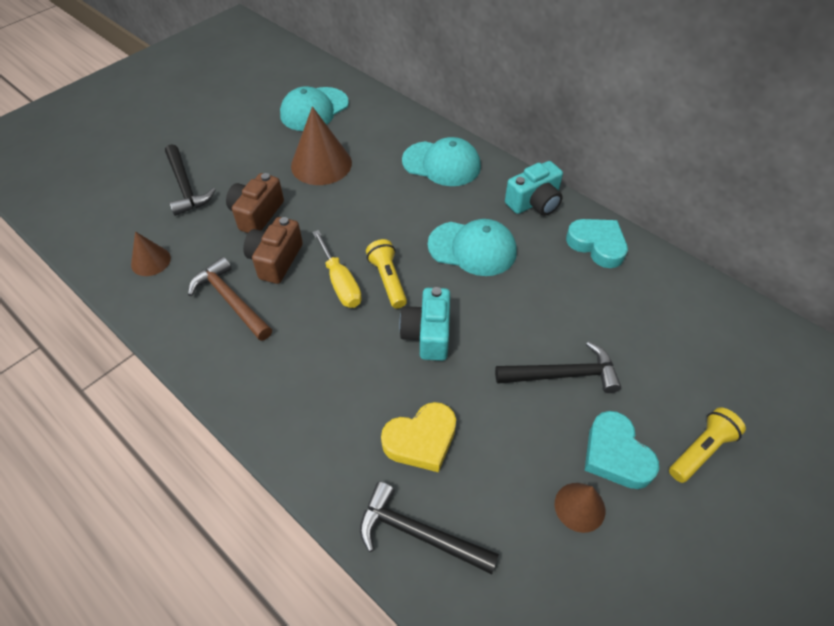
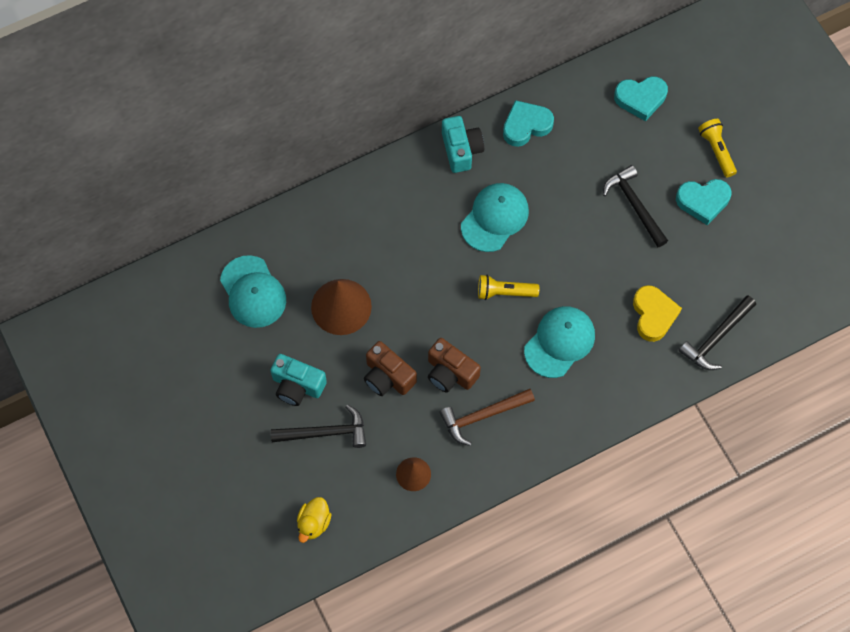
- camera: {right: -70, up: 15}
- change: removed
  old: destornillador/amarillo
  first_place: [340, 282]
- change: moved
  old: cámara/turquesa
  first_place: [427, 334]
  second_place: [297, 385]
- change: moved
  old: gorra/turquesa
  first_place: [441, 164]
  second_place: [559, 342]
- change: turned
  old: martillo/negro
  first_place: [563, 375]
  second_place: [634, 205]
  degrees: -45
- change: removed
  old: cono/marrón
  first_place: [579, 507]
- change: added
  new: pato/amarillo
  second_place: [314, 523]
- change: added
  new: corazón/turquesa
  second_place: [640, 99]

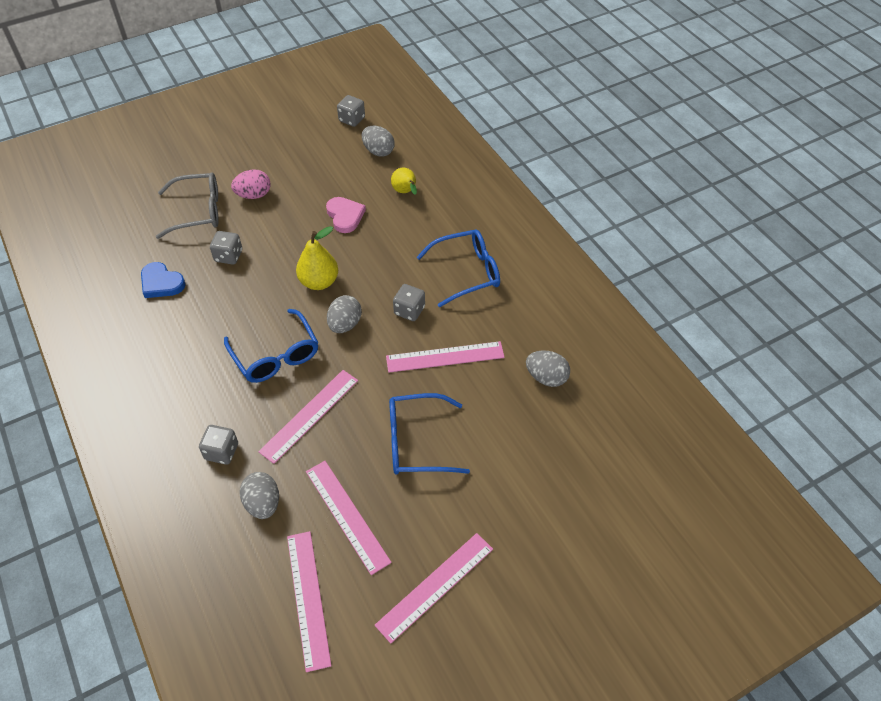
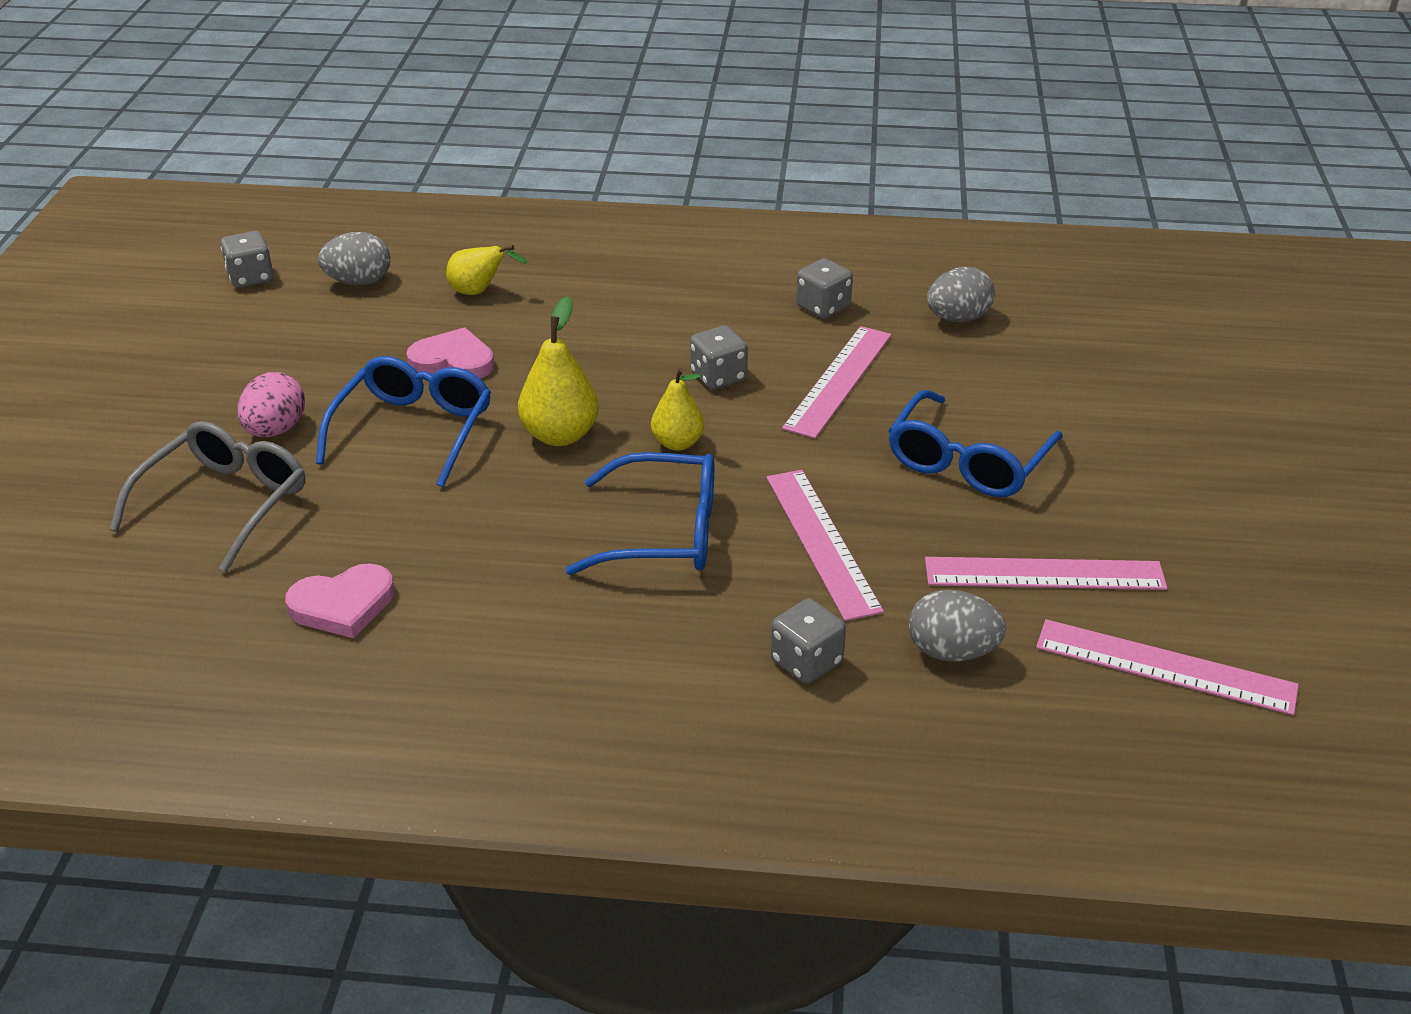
- camera: {right: -55, up: -15}
- change: recoloured
  old: corazón/azul
  new: corazón/rosa
  first_place: [161, 283]
  second_place: [343, 605]
- change: moved
  old: dado/gris
  first_place: [228, 256]
  second_place: [823, 307]
- change: replaced
  old: huevo/gris
  new: pera/amarillo
  first_place: [345, 324]
  second_place: [677, 443]
- change: removed
  old: regla/rosa
  first_place: [435, 586]
- change: moved
  old: gafas/azul
  first_place: [467, 272]
  second_place: [414, 430]

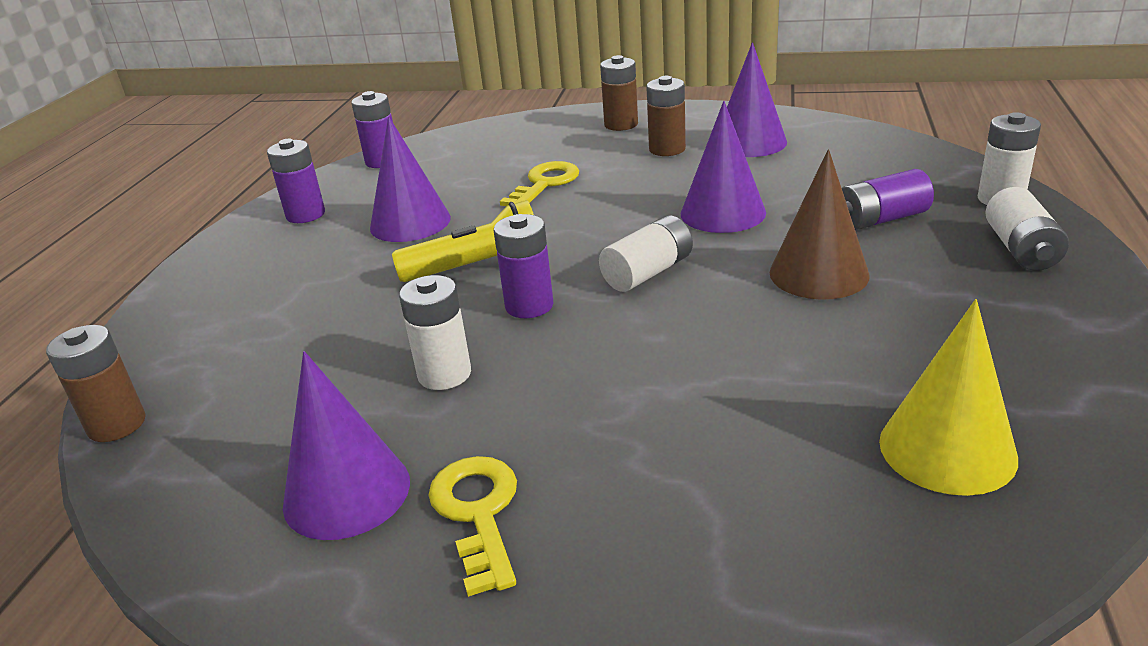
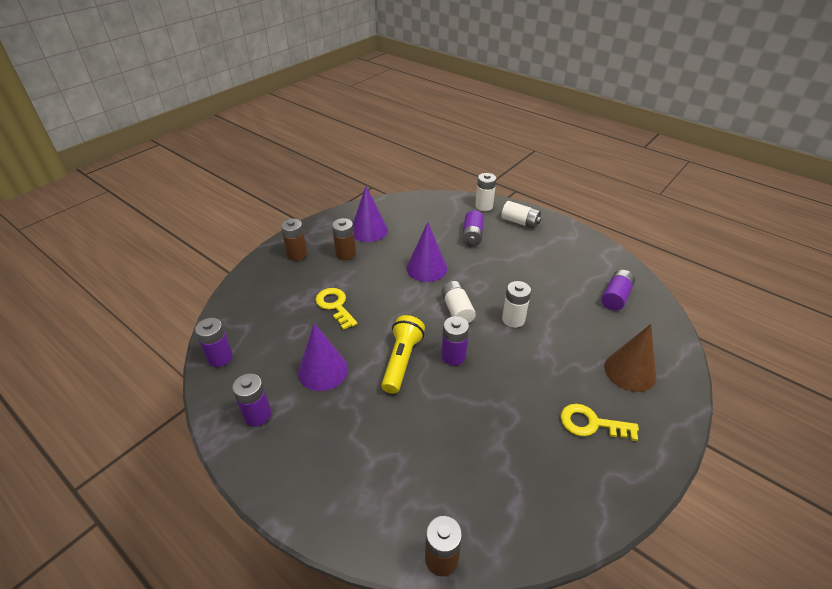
- camera: {right: -65, up: 10}
- change: removed
  old: cono/morado
  first_place: [347, 492]
- change: moved
  old: pila/blanco
  first_place: [444, 374]
  second_place: [513, 319]
- change: moved
  old: cono/marrón
  first_place: [818, 273]
  second_place: [630, 371]
- change: replaced
  old: cono/amarillo
  new: pila/morado
  first_place: [947, 449]
  second_place: [615, 297]

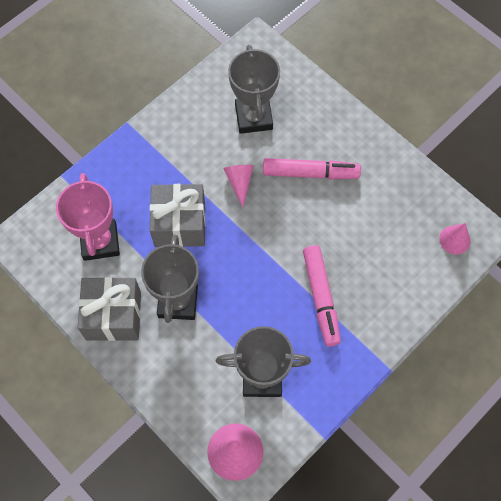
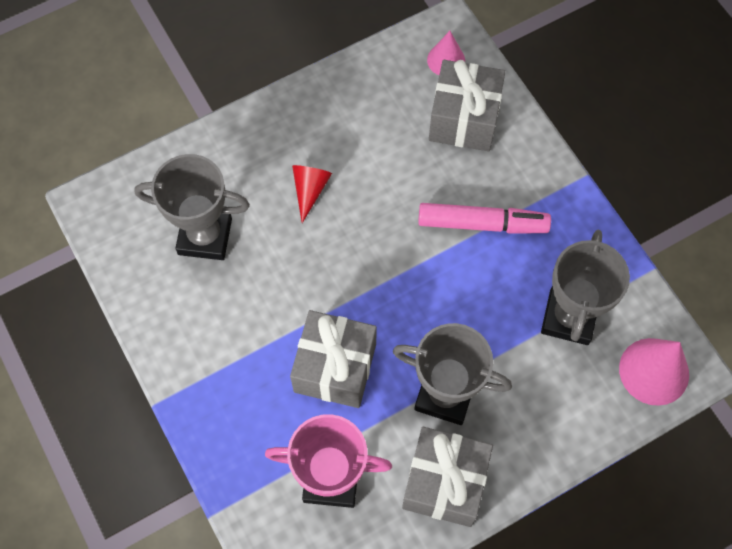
- camera: {right: -75, up: 0}
- change: removed
  old: cono/rosa
  first_place: [239, 182]
- change: replaced
  old: rotulador/rosa
  new: cono/rojo
  first_place: [310, 173]
  second_place: [310, 190]
- change: added
  new: regalo/gris
  second_place: [464, 119]

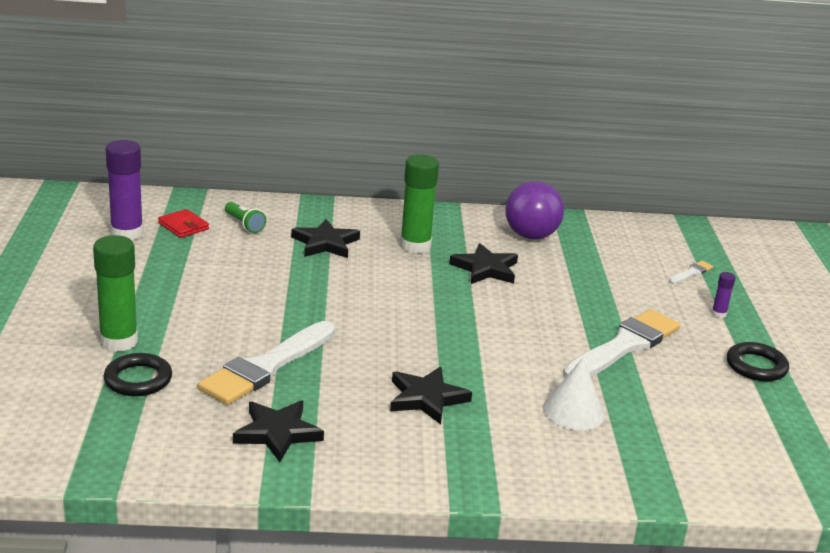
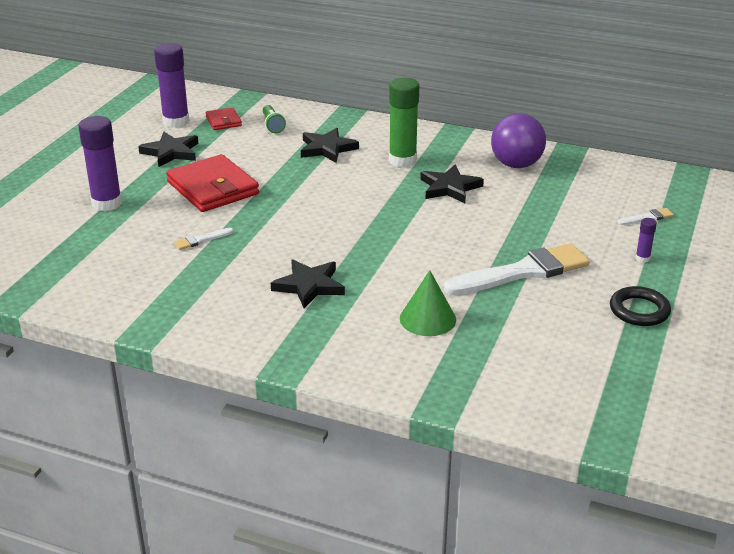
- camera: {right: 25, up: 5}
- change: recoloured
  old: barra de pegamento/verde
  new: barra de pegamento/morado
  first_place: [119, 341]
  second_place: [107, 203]
- change: removed
  old: anillo/negro
  first_place: [138, 379]
- change: resized
  old: pincel/blanco
  first_place: [266, 367]
  second_place: [201, 240]
  factor: 0.42
- change: moved
  old: estrella/negro
  first_place: [277, 433]
  second_place: [171, 152]
- change: recoloured
  old: cono/blanco
  new: cono/verde
  first_place: [573, 411]
  second_place: [427, 319]
- change: added
  new: cartera/rojo
  second_place: [213, 188]

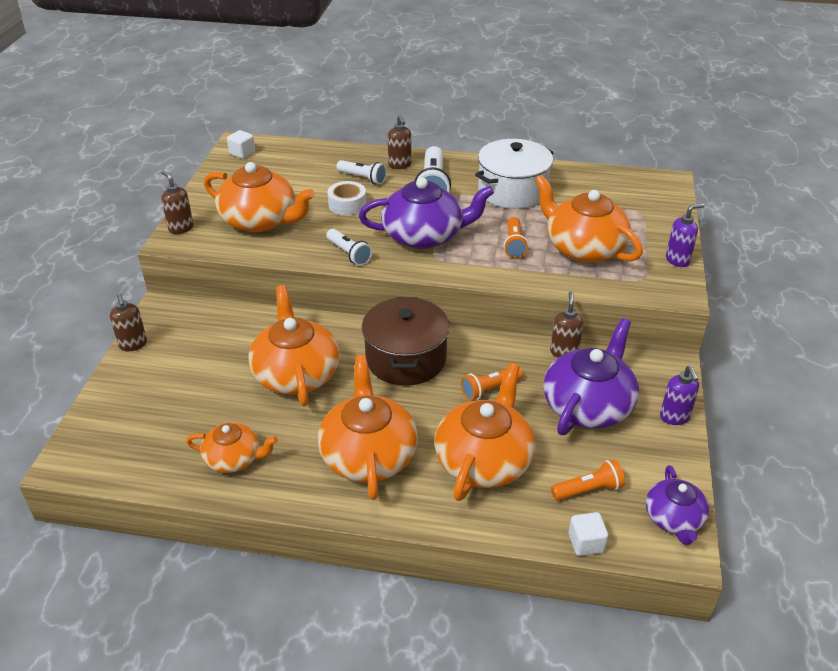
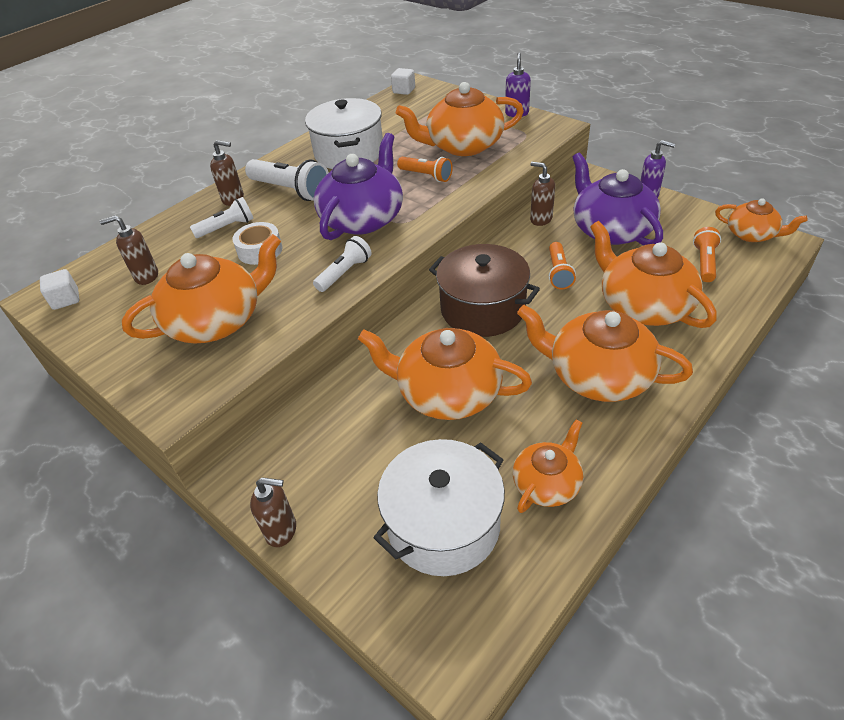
- camera: {right: -55, up: 5}
- change: moved
  old: dispensador de jabón/marrón
  first_place: [181, 228]
  second_place: [146, 276]
- change: turned
  old: lámpara de mano/blanco
  first_place: [349, 254]
  second_place: [344, 273]
  degrees: -45
- change: moved
  old: cubo/blanco
  first_place: [586, 543]
  second_place: [404, 90]
- change: recoloured
  old: tetera/morado
  new: tetera/naranja
  first_place: [674, 519]
  second_place: [751, 234]
- change: added
  new: olla/blanco
  second_place: [443, 524]

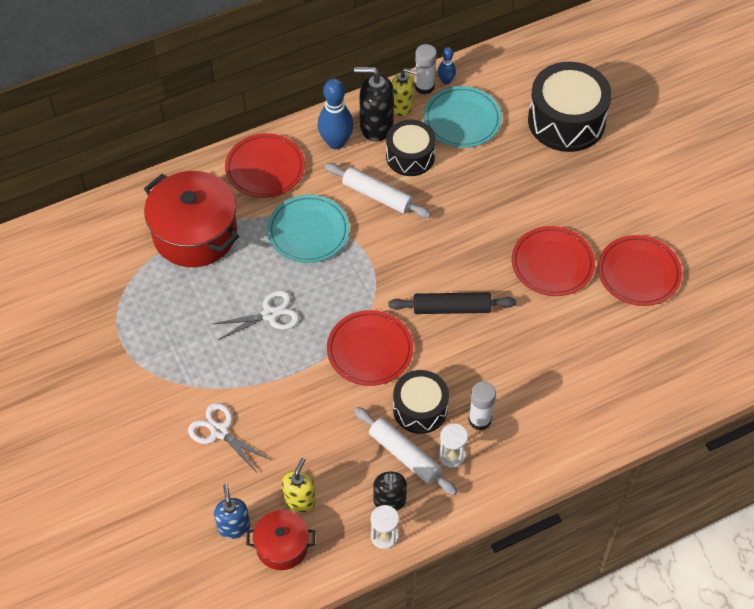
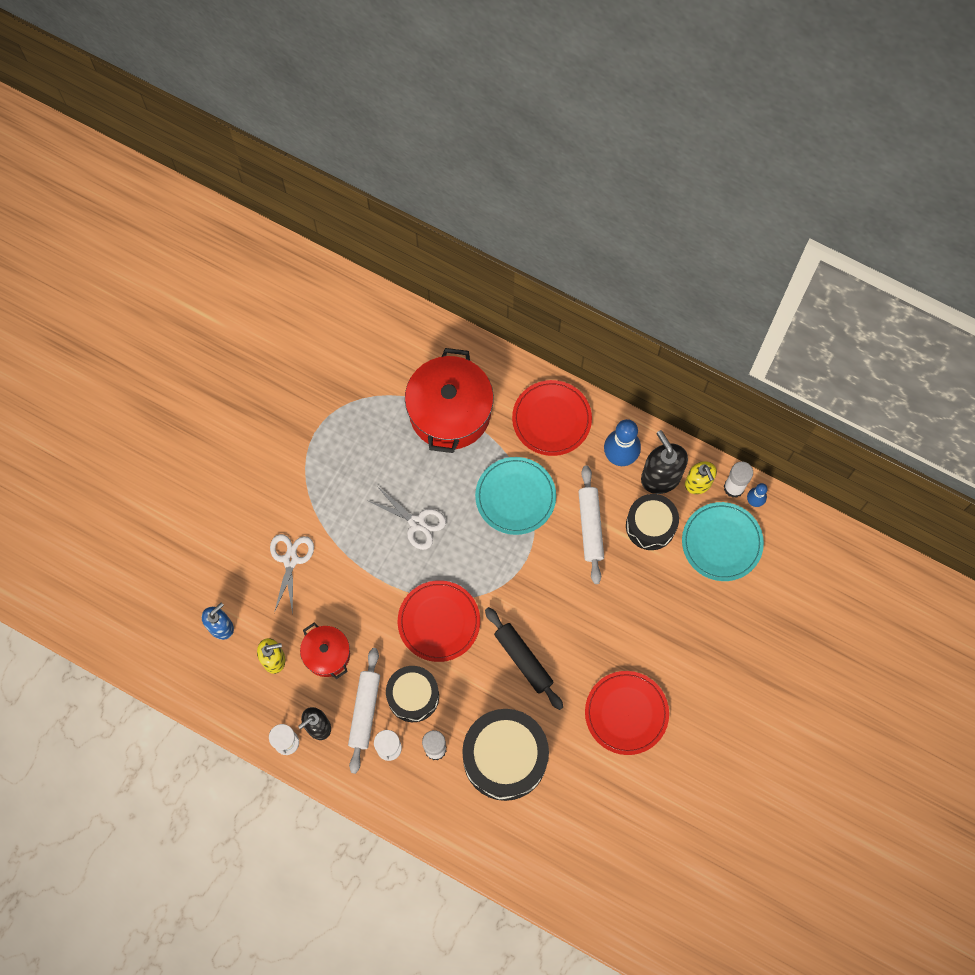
- camera: {right: 55, up: 15}
- change: moved
  old: olla/rojo
  first_place: [282, 546]
  second_place: [327, 654]
- change: moved
  old: tambor/negro
  first_place: [566, 121]
  second_place: [505, 758]
- change: removed
  old: plato/rojo
  first_place: [638, 273]

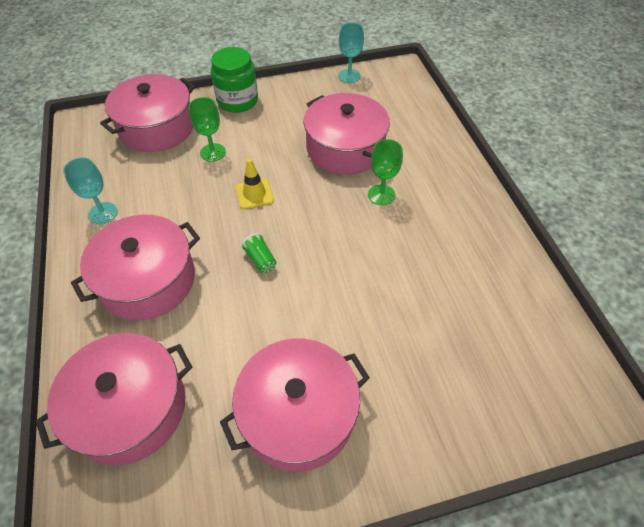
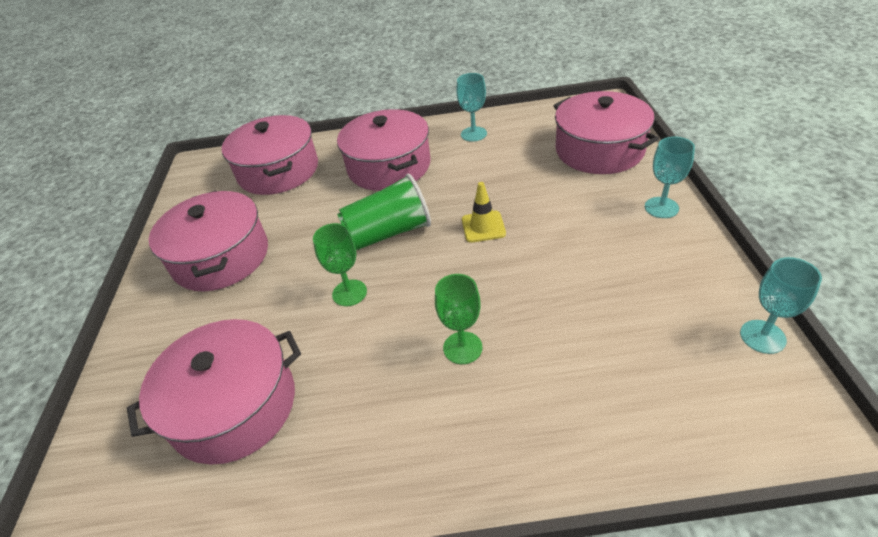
- camera: {right: 105, up: -10}
- change: moved
  old: copa/verde
  first_place: [213, 152]
  second_place: [349, 293]
- change: replaced
  old: tarro/verde
  new: copa/turquesa
  first_place: [237, 101]
  second_place: [661, 207]
- change: resized
  old: vaso/verde
  first_place: [260, 260]
  second_place: [388, 233]
  factor: 2.15
- change: moved
  old: olla/rosa
  first_place: [345, 148]
  second_place: [234, 406]

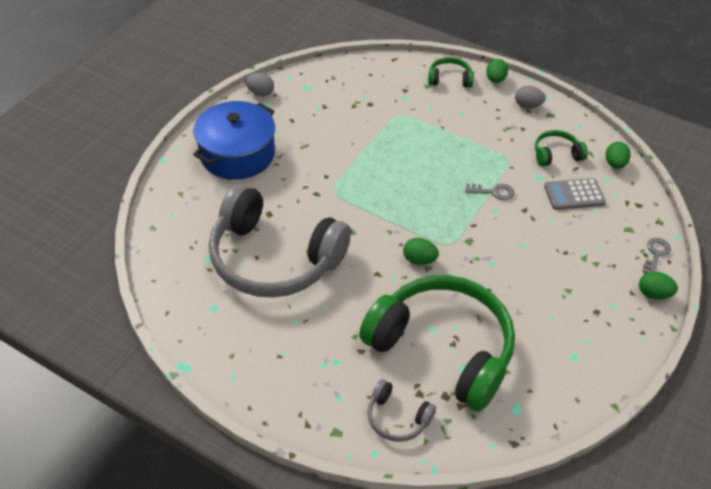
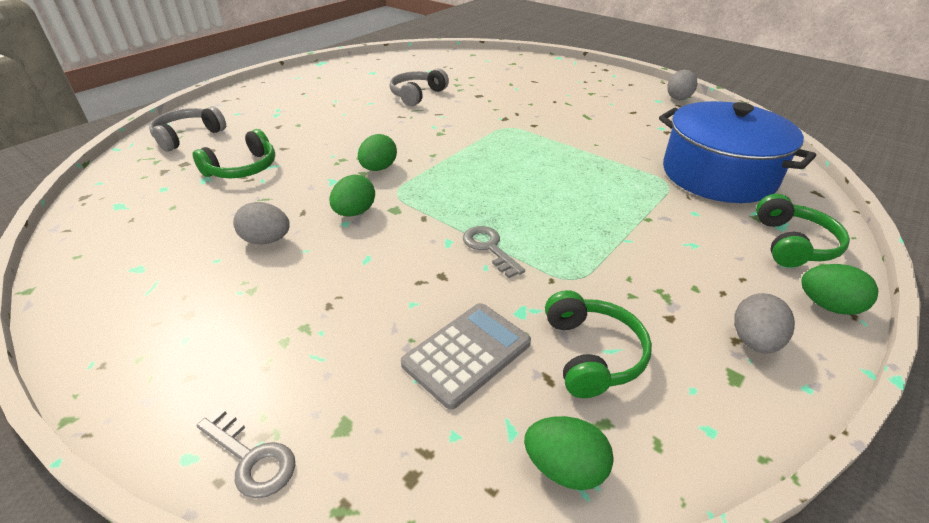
- camera: {right: 100, up: -10}
- change: moved
  old: olla/azul
  first_place: [237, 154]
  second_place: [718, 175]
- change: resized
  old: auriculares/gris
  first_place: [274, 258]
  second_place: [417, 95]
  factor: 0.42
- change: resized
  old: auriculares/verde
  first_place: [442, 348]
  second_place: [243, 169]
  factor: 0.42
- change: turned
  old: llave/gris
  first_place: [493, 192]
  second_place: [489, 248]
  degrees: 135
- change: turned
  old: calculadora/gris
  first_place: [574, 195]
  second_place: [467, 354]
  degrees: 45
- change: moved
  old: huevo/verde
  first_place: [653, 294]
  second_place: [354, 212]
- change: added
  new: huevo/gris
  second_place: [266, 240]

